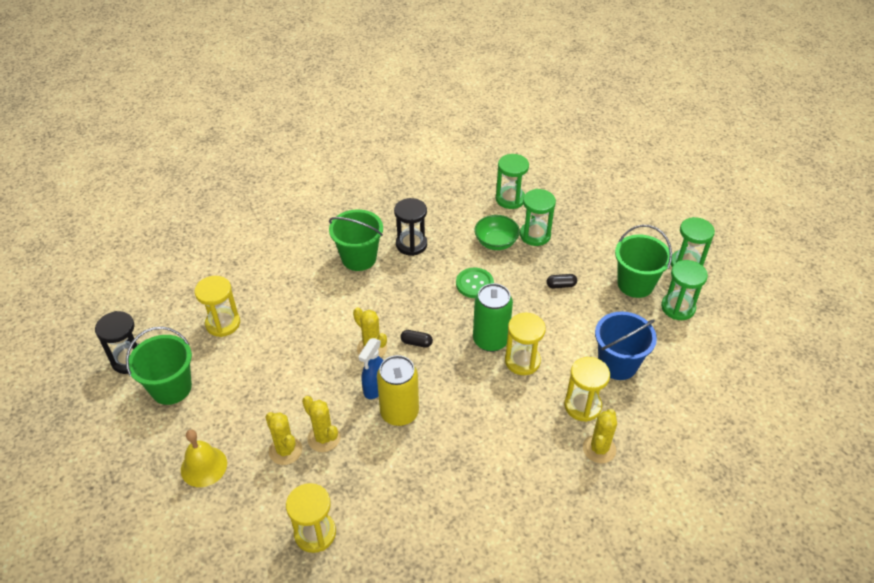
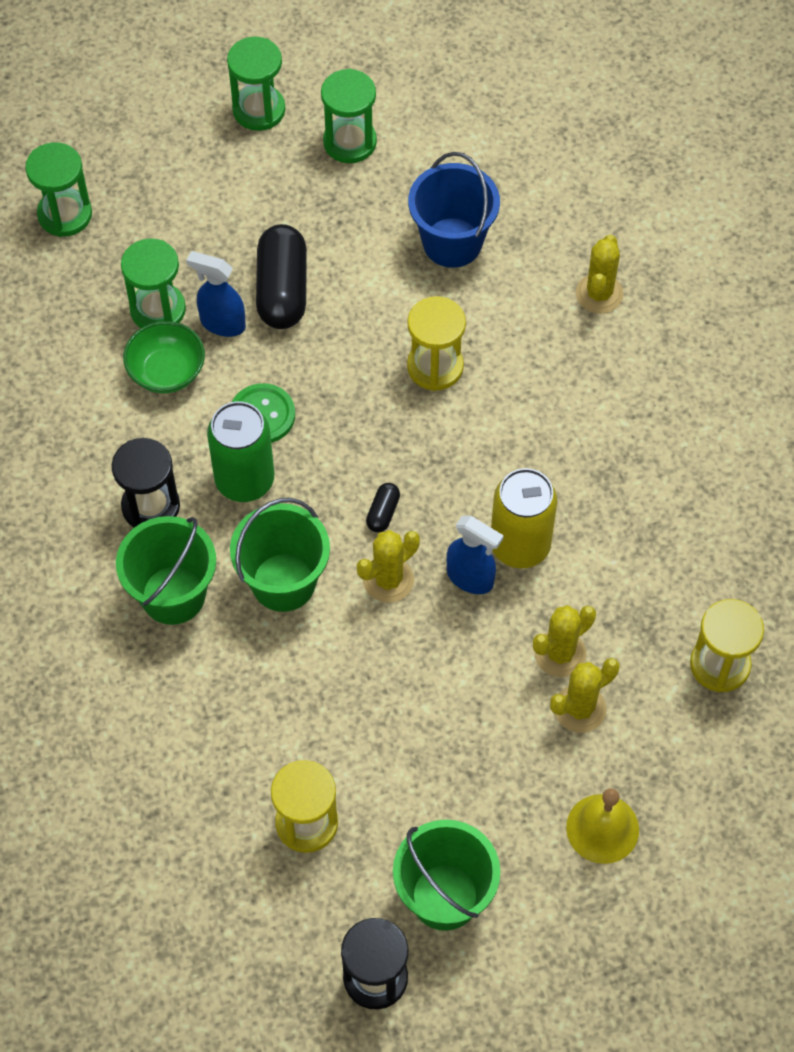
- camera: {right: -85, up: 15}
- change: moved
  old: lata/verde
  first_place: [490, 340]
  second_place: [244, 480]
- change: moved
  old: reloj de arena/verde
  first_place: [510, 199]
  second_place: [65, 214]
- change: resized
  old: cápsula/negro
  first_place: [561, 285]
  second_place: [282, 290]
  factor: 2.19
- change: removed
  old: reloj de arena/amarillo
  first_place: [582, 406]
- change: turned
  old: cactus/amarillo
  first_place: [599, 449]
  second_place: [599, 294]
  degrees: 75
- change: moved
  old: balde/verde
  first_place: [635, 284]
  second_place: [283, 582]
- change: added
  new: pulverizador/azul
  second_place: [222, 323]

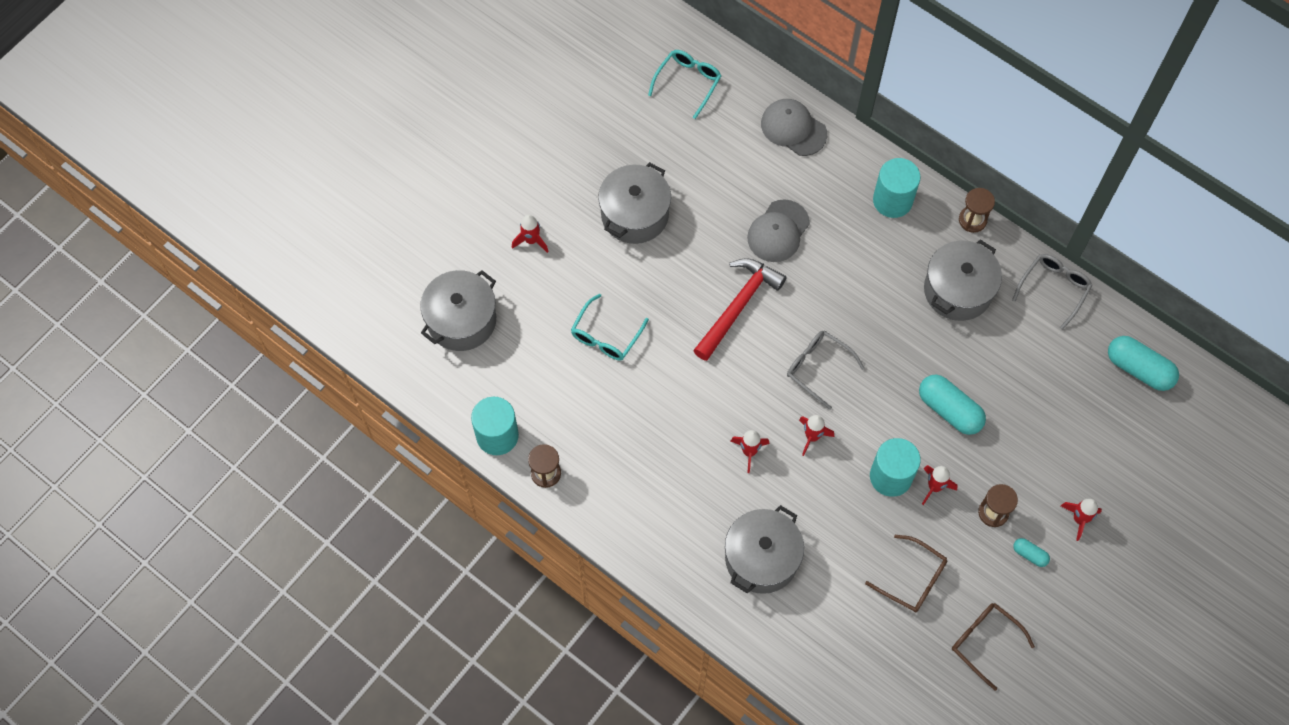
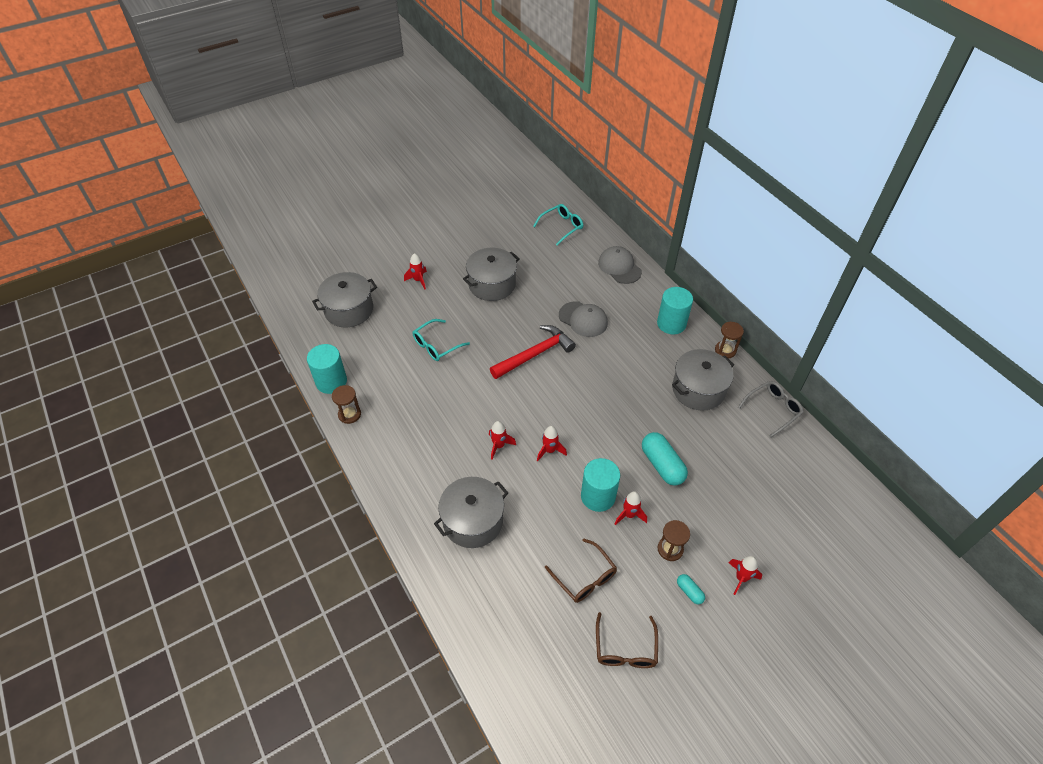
- camera: {right: 20, up: -15}
- change: turned
  old: gorra/gris
  first_place: [778, 231]
  second_place: [583, 319]
  degrees: -105
- change: removed
  old: gafas/gris
  first_place: [818, 368]
- change: turned
  old: gafas/marrón
  first_place: [984, 642]
  second_place: [625, 649]
  degrees: -150
- change: removed
  old: cápsula/turquesa
  first_place: [1138, 369]

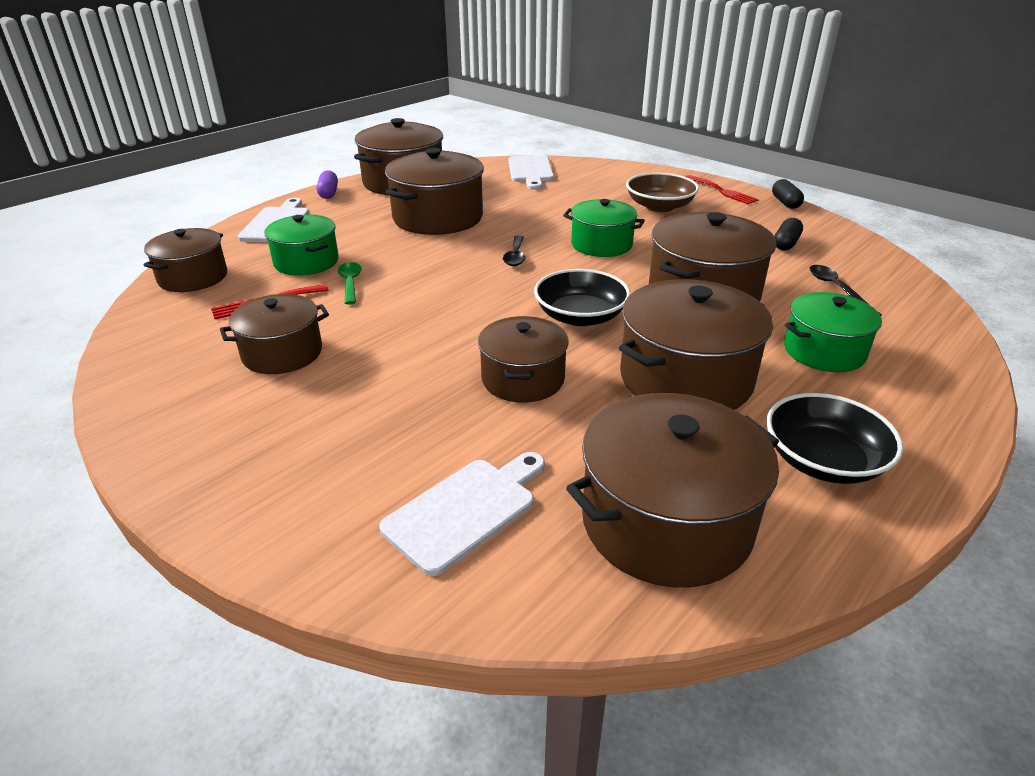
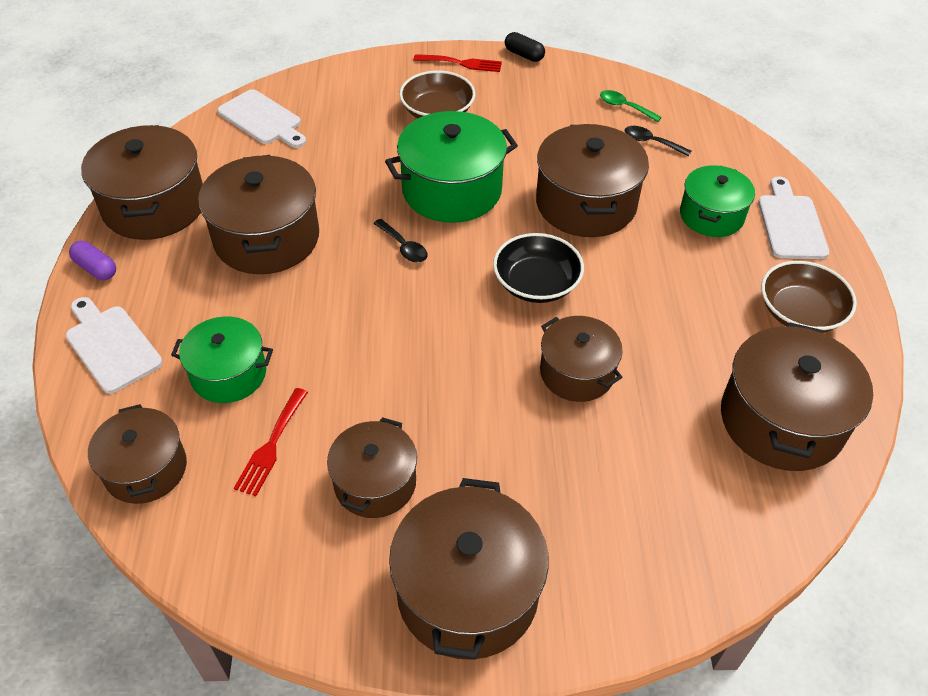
- camera: {right: -45, up: 15}
- change: moved
  old: cuchara/verde
  first_place: [350, 283]
  second_place: [624, 107]
- change: moved
  old: tabla de cortar/blanco
  first_place: [465, 510]
  second_place: [790, 223]
- change: resized
  old: olla/verde
  first_place: [601, 244]
  second_place: [451, 190]
  factor: 1.59
- change: moved
  old: olla/marrón
  first_place: [686, 378]
  second_place: [468, 592]
- change: recoloured
  old: cuenco/negro
  new: cuenco/marrón
  first_place: [823, 460]
  second_place: [800, 312]
- change: removed
  old: cápsula/negro
  first_place: [786, 243]

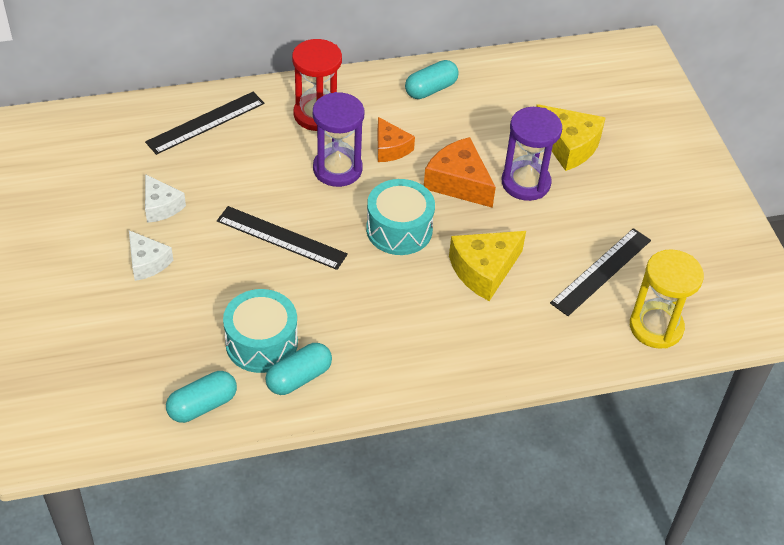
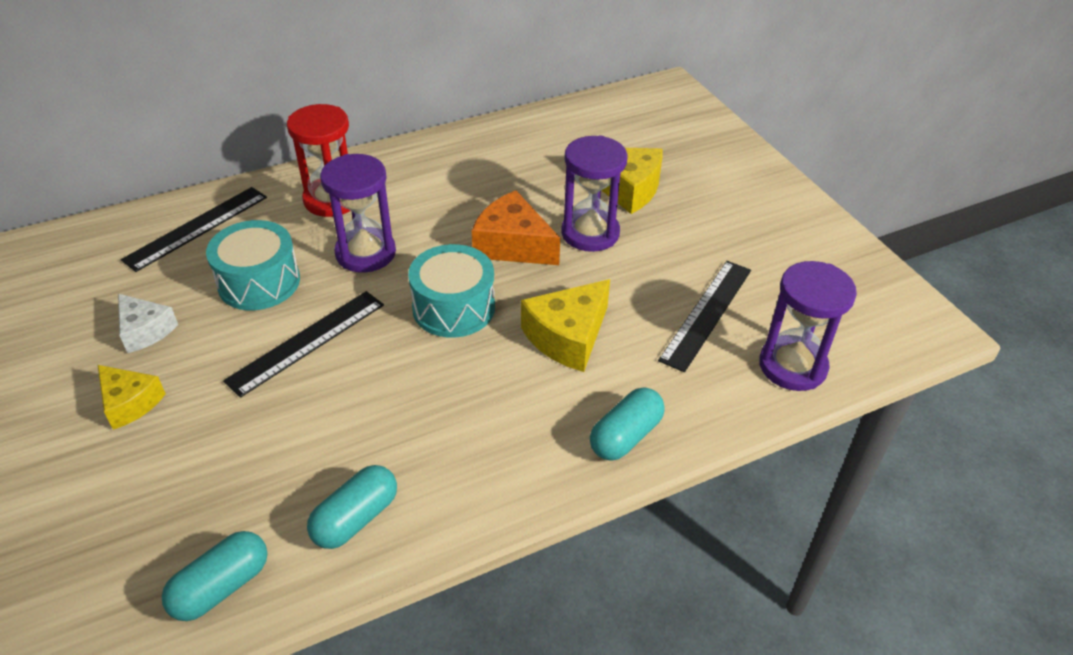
- camera: {right: -10, up: -5}
- change: recoloured
  old: queso/blanco
  new: queso/amarillo
  first_place: [147, 262]
  second_place: [130, 403]
- change: turned
  old: regla/negro
  first_place: [281, 238]
  second_place: [307, 342]
  degrees: -60
- change: moved
  old: tambor/turquesa
  first_place: [261, 343]
  second_place: [259, 282]
- change: removed
  old: queso/naranja
  first_place: [390, 148]
- change: moved
  old: cápsula/turquesa
  first_place: [431, 89]
  second_place: [625, 436]
- change: recoloured
  old: reloj de arena/amarillo
  new: reloj de arena/morado
  first_place: [656, 327]
  second_place: [792, 366]

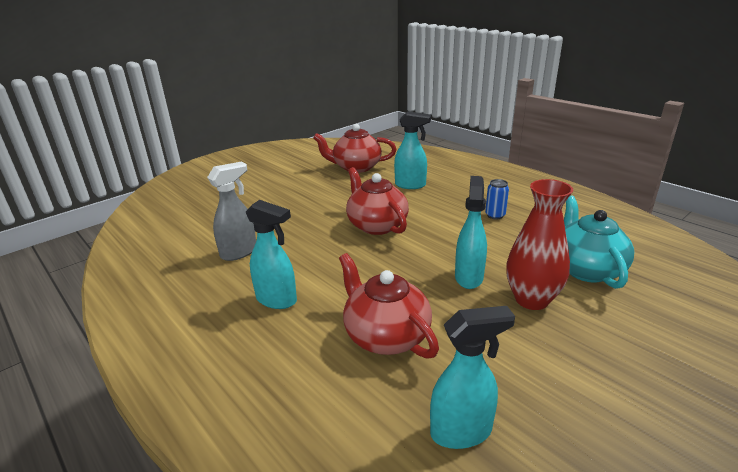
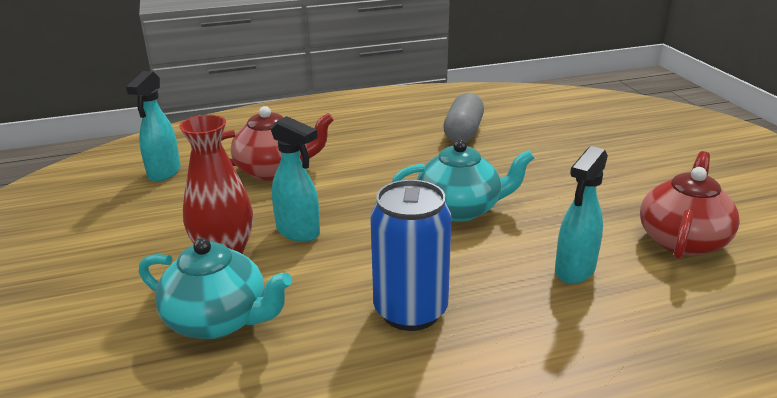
- camera: {right: 115, up: 0}
- change: replaced
  old: pulverizador/gris
  new: cápsula/gris
  first_place: [239, 252]
  second_place: [463, 132]
- change: removed
  old: pulverizador/turquesa
  first_place: [277, 300]
- change: recoloured
  old: tetera/rojo
  new: tetera/turquesa
  first_place: [376, 225]
  second_place: [460, 209]
- change: resized
  old: lata/azul
  first_place: [495, 215]
  second_place: [410, 311]
  factor: 2.15

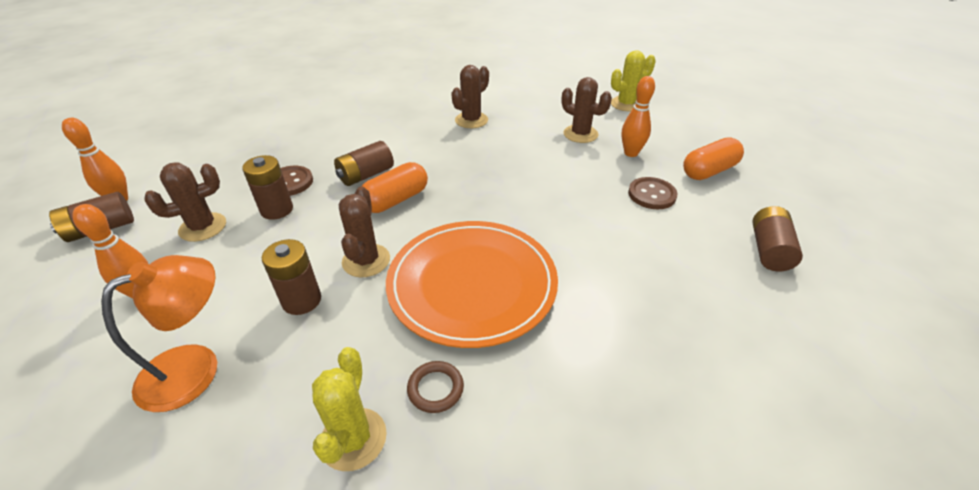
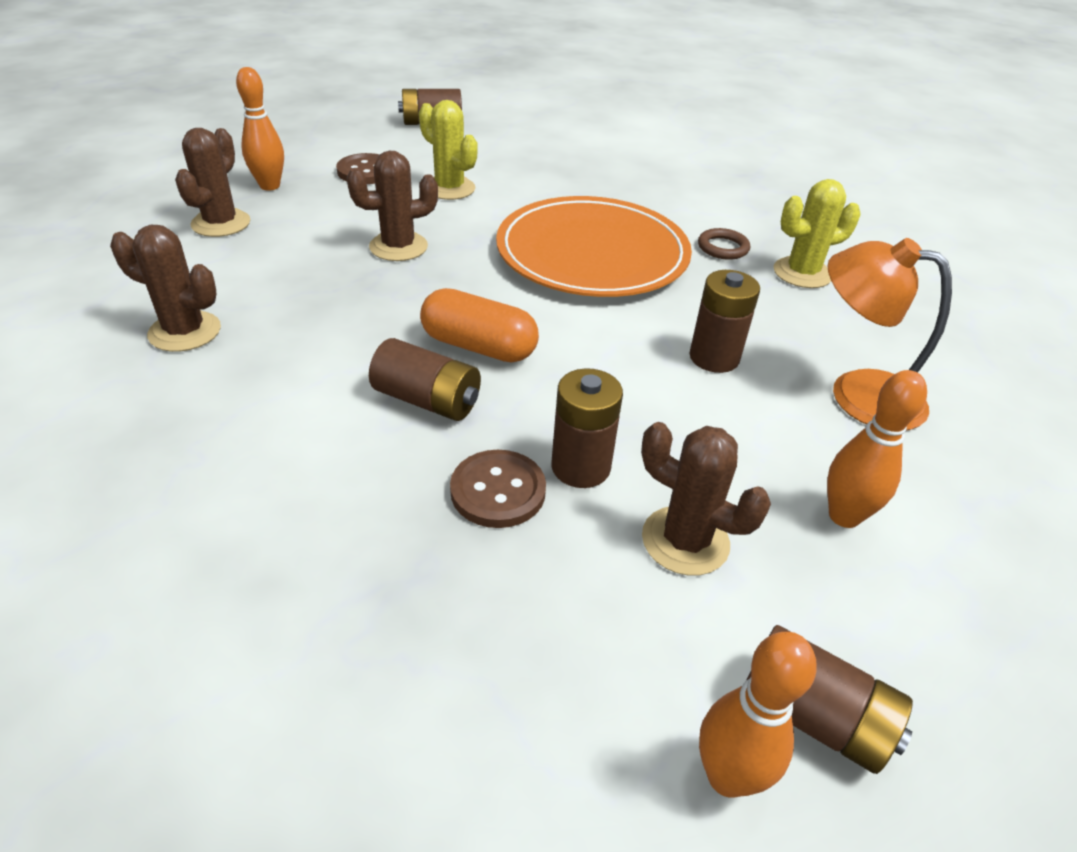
- camera: {right: -115, up: 0}
- change: moved
  old: cactus/marrón
  first_place: [366, 261]
  second_place: [398, 247]
- change: moved
  old: cactus/amarillo
  first_place: [626, 104]
  second_place: [449, 188]
- change: removed
  old: cápsula/naranja
  first_place: [709, 171]

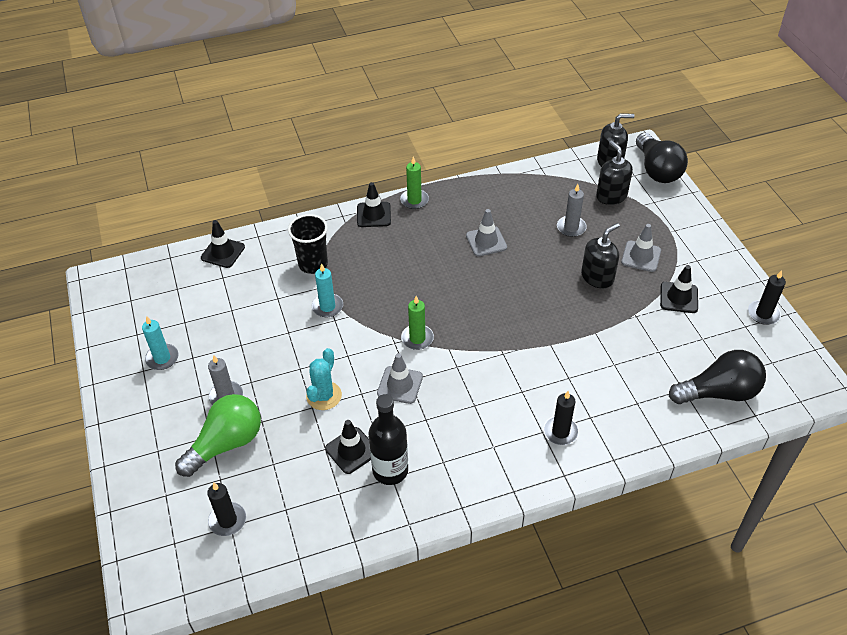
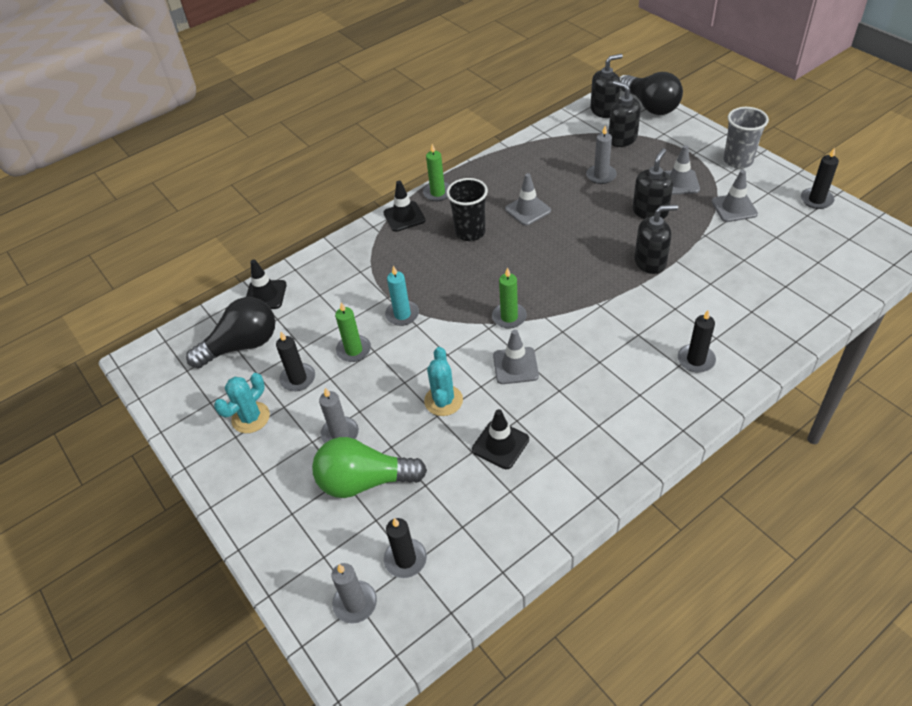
- camera: {right: -15, up: 0}
- change: replaced
  old: vela/turquesa
  new: cactus/turquesa
  first_place: [162, 358]
  second_place: [250, 418]
- change: turned
  old: bombilla/verde
  first_place: [226, 444]
  second_place: [364, 481]
  degrees: -120
- change: moved
  old: vaso/negro
  first_place: [313, 264]
  second_place: [470, 232]
- change: removed
  old: botella/negro
  first_place: [390, 470]
- change: recoloured
  old: cono de tráfico/negro
  new: cono de tráfico/gris
  first_place: [678, 297]
  second_place: [734, 208]
- change: moved
  old: bombilla/negro
  first_place: [719, 392]
  second_place: [242, 345]
- change: added
  new: vela/negro
  second_place: [298, 379]
- change: added
  new: vela/gris
  second_place: [355, 603]
- change: added
  new: vela/verde
  second_place: [354, 350]
- change: added
  new: dispensador de jabón/negro
  second_place: [650, 262]
- change: added
  new: vaso/gris
  second_place: [738, 161]

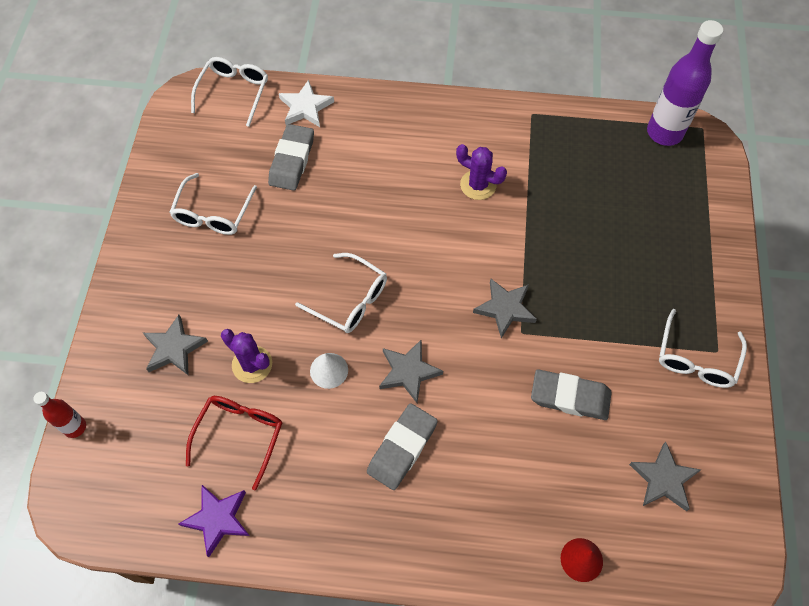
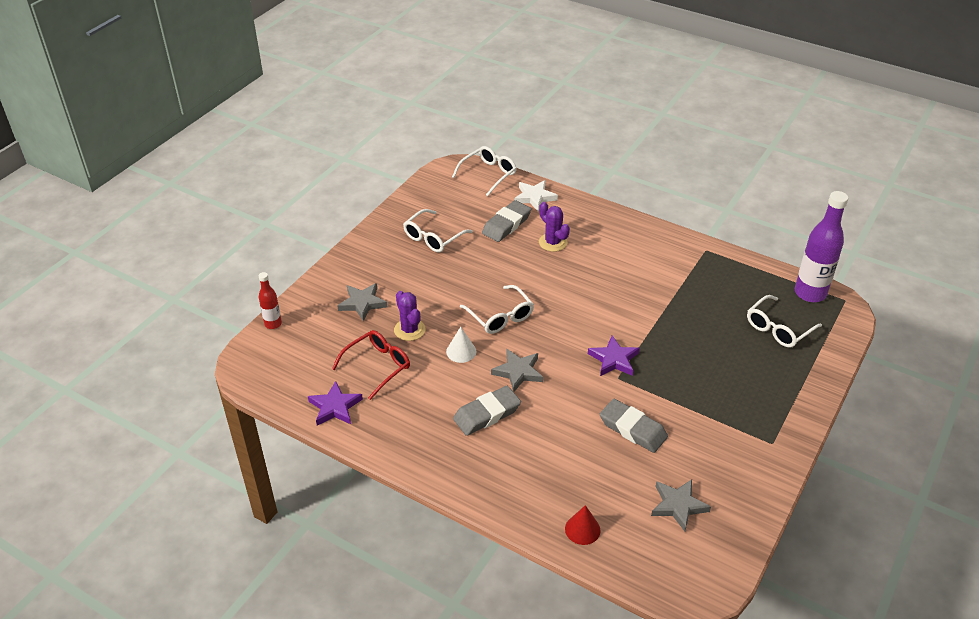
- camera: {right: 25, up: -20}
- change: moved
  old: cactus/morado
  first_place: [478, 185]
  second_place: [553, 242]
- change: recoloured
  old: estrella/gris
  new: estrella/morado
  first_place: [505, 308]
  second_place: [614, 359]
- change: moved
  old: gafas/blanco
  first_place: [696, 358]
  second_place: [779, 328]

